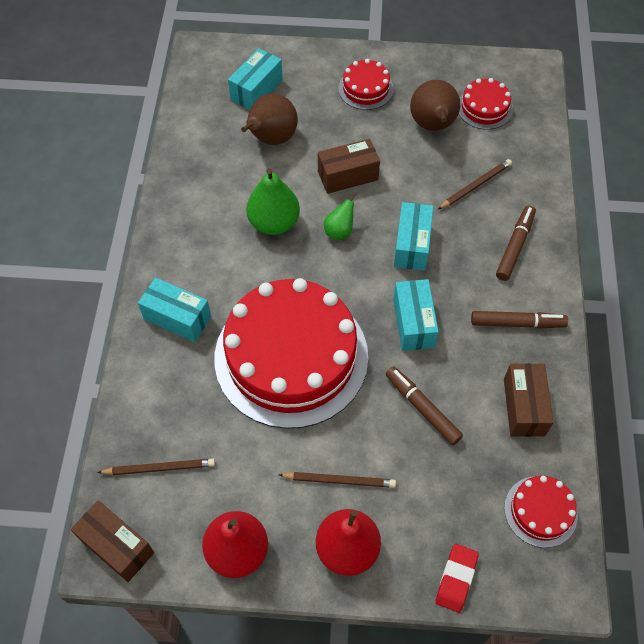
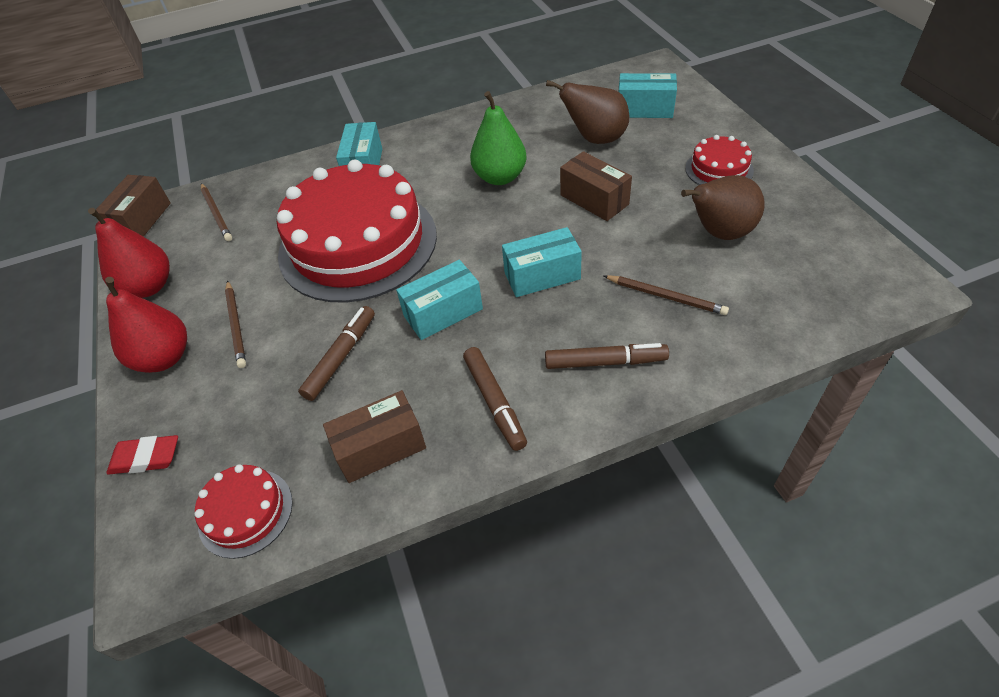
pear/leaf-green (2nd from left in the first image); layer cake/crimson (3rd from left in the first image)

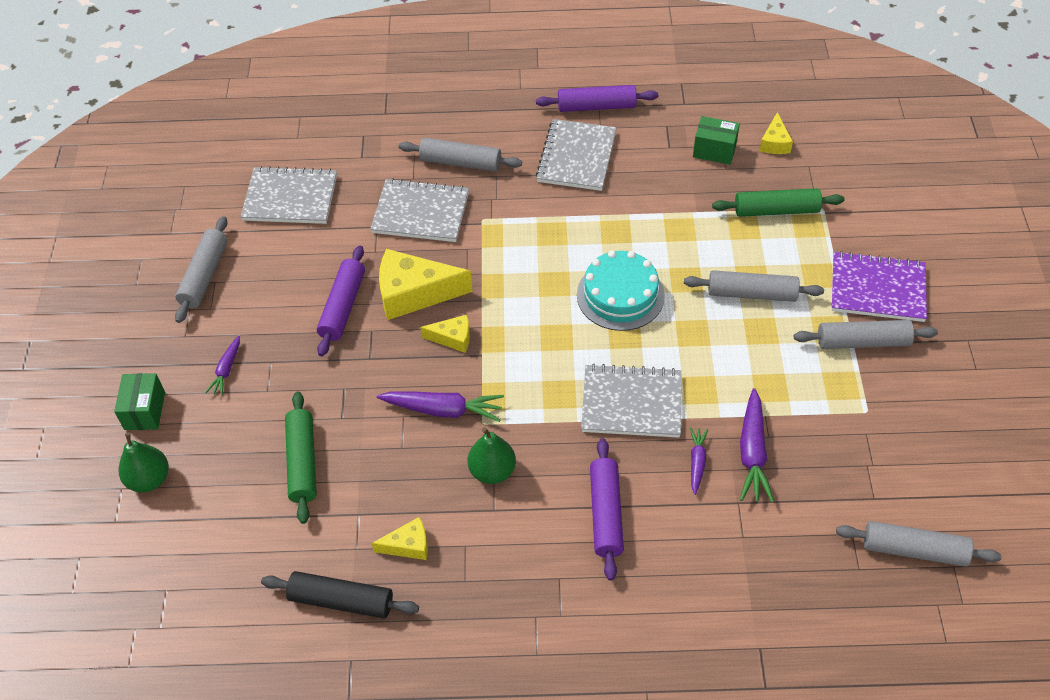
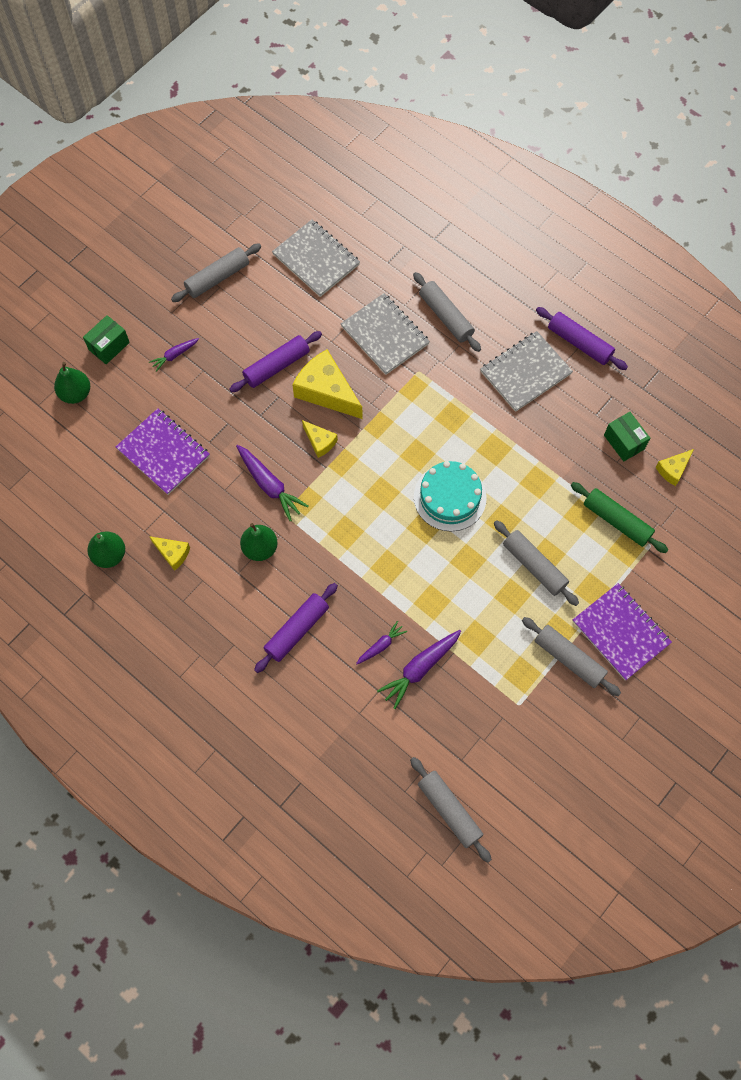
exercise book/ash-grey (4th from left in the first image); pear/leaf-green (2nd from left); exercise book/purple (1st from left)

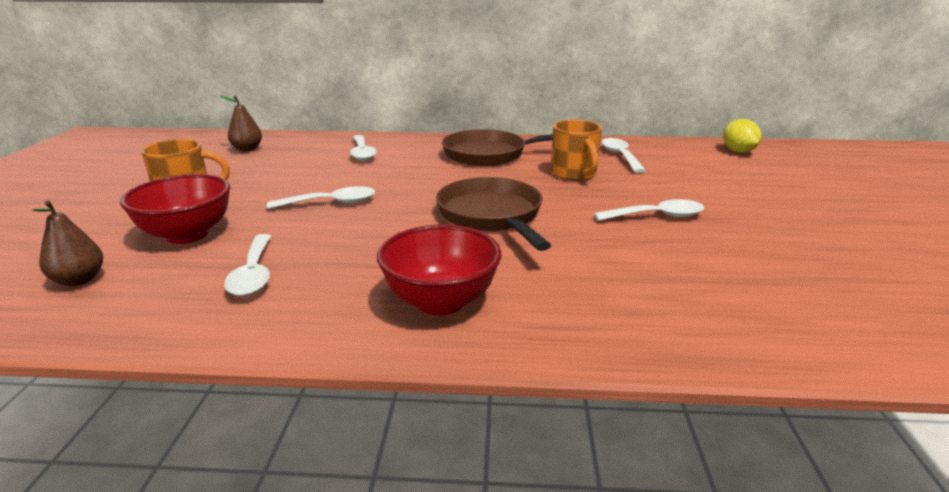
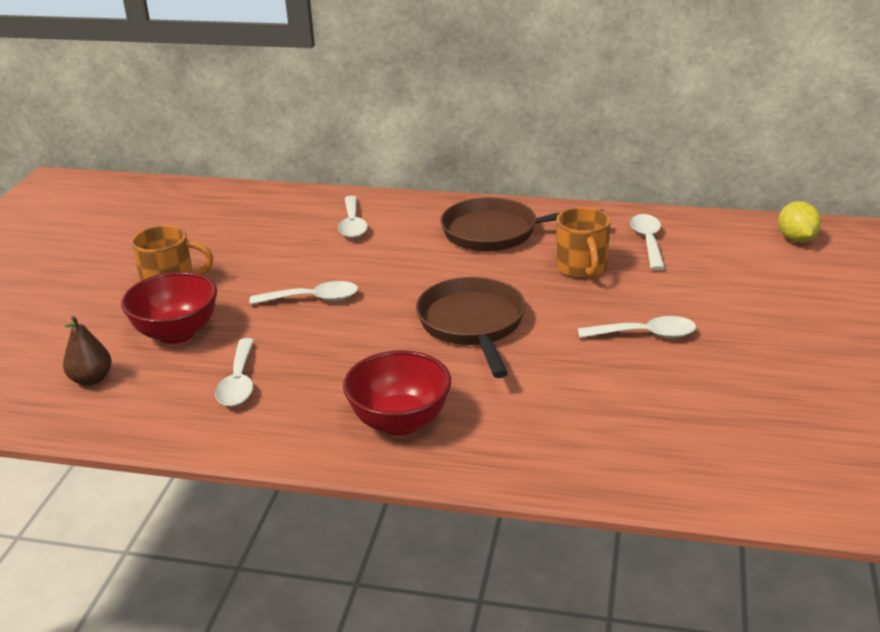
pear/brown (2nd from left in the first image)

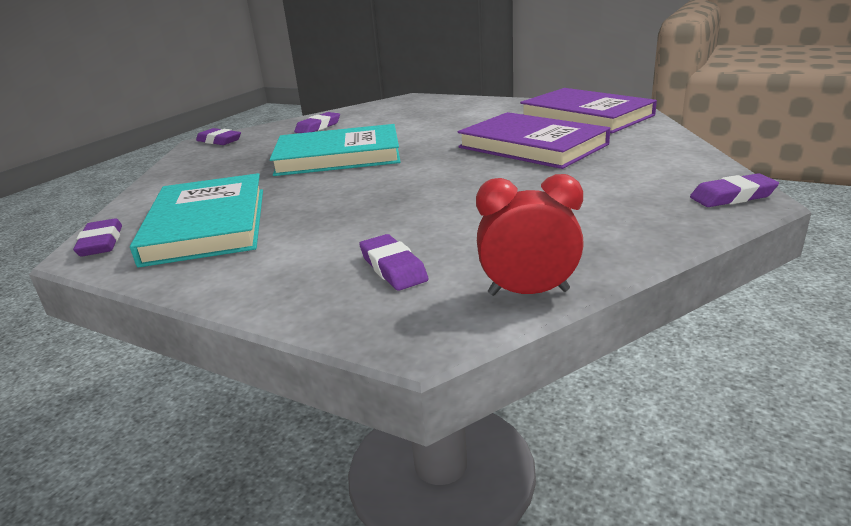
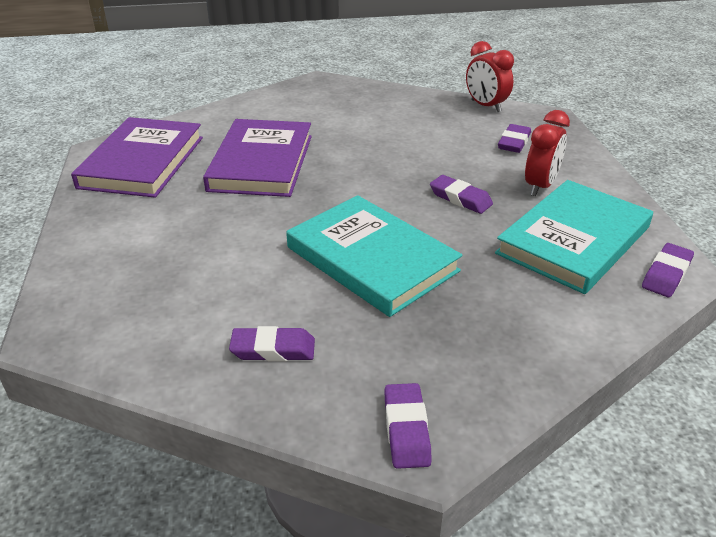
clock/crimson (2nd from left); eraser/purple (3rd from left)

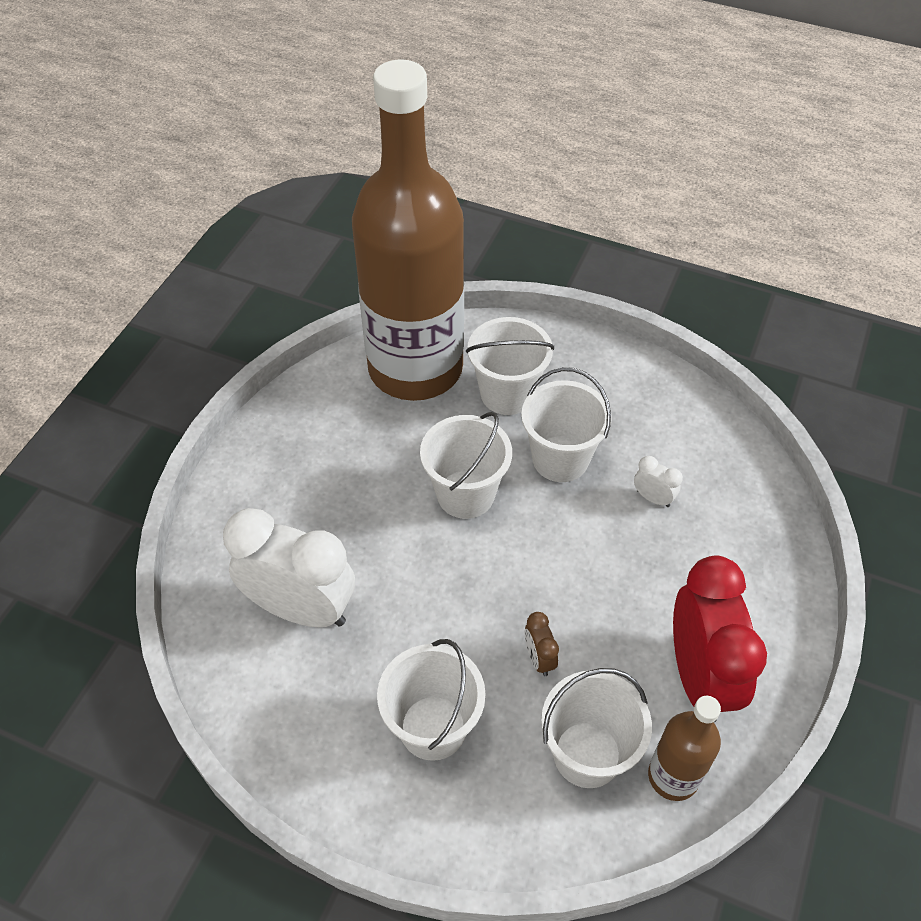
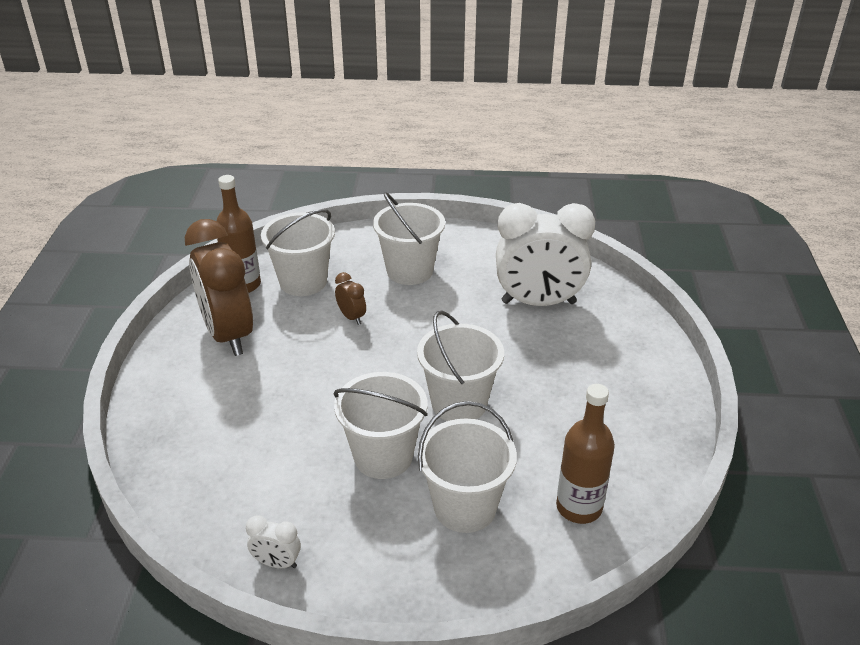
clock/pure white (1st from left); clock/brown (1st from left); drink bottle/brown (2nd from left)

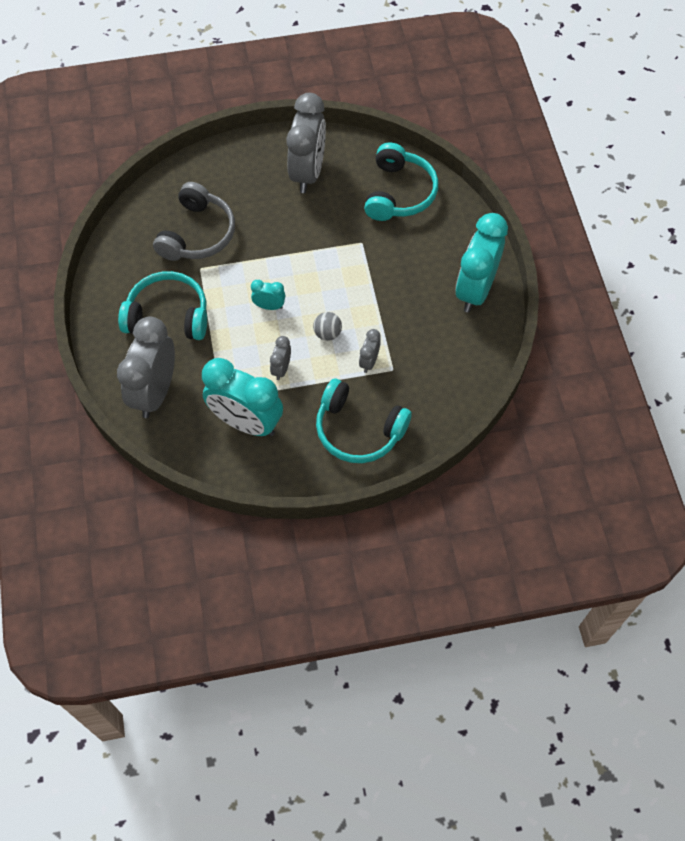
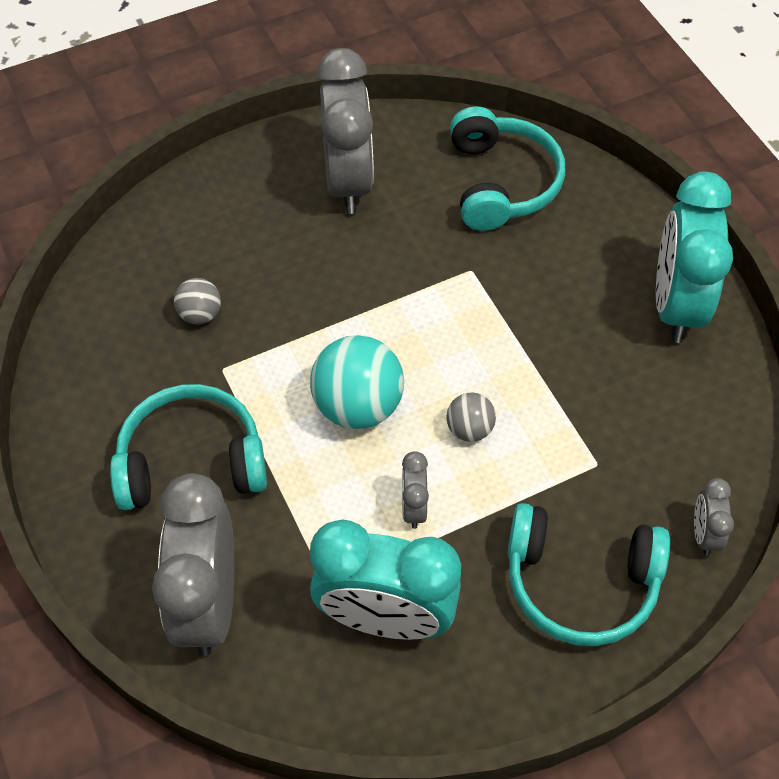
clock/ash-grey (4th from left); play ball/ash-grey (1st from left); play ball/teal

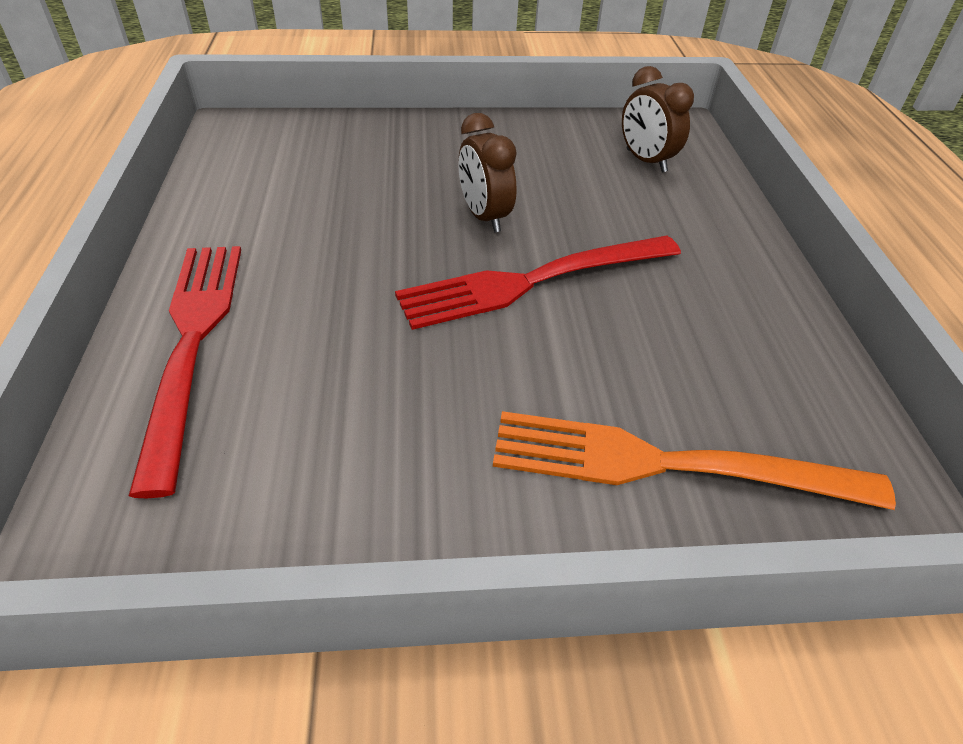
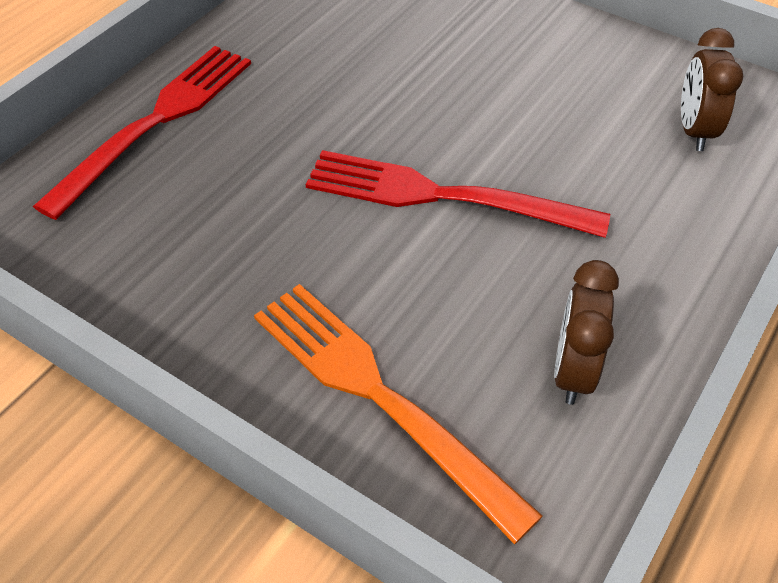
clock/brown (1st from left)

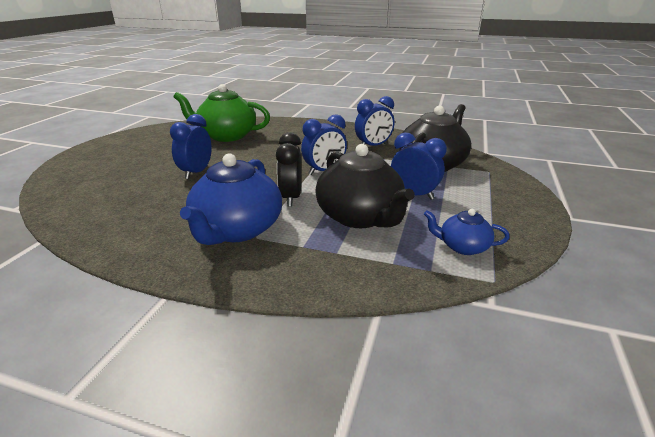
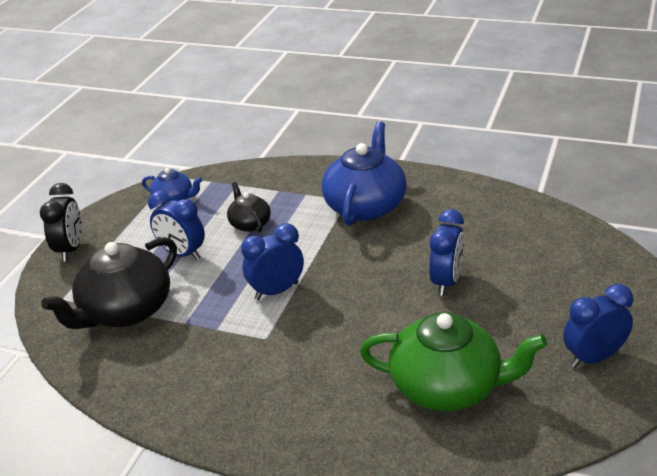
clock/black; clock/royal blue (4th from left); tea pot/black (2nd from left)

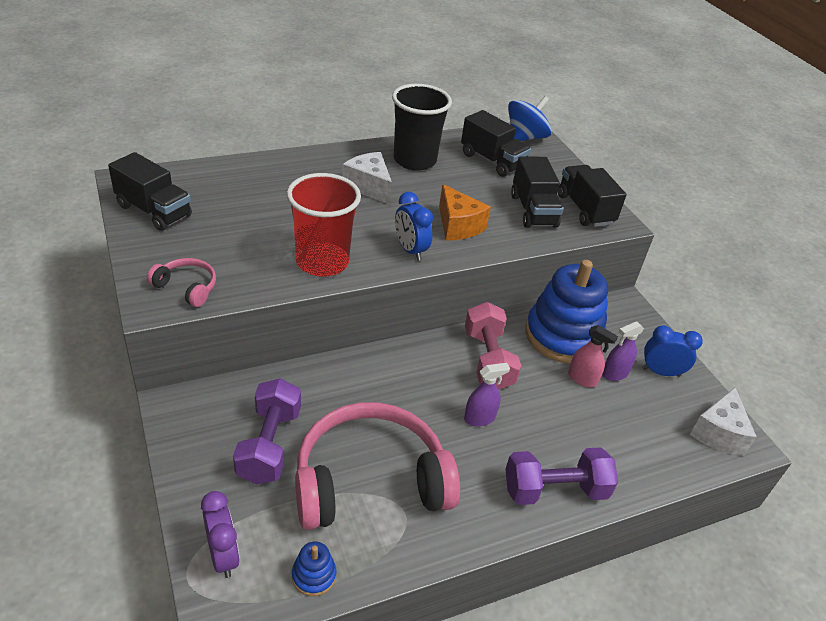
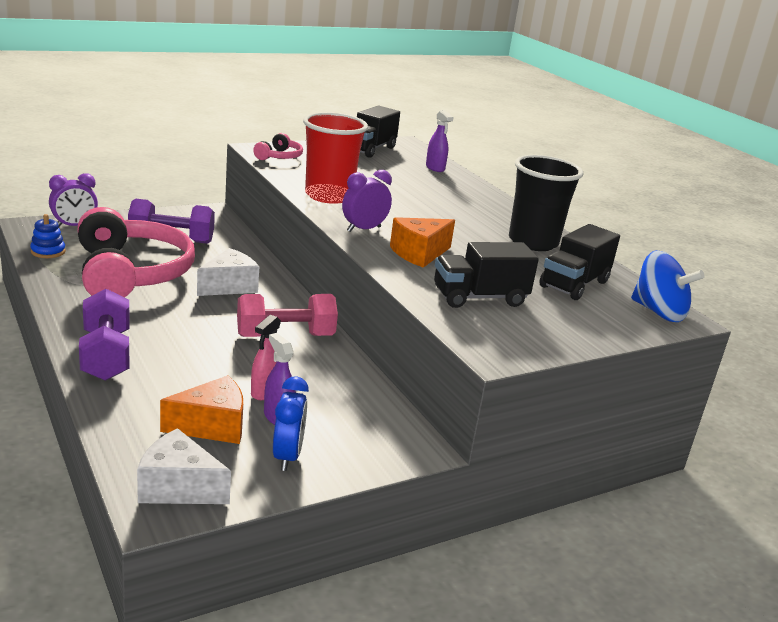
ring stacker/royal blue (2nd from left in the first image); truck/black (4th from left in the first image); cheese/bright orange (1st from left); cheese/pure white (2nd from left); spray bottle/purple (2nd from left); clock/purple (2nd from left)

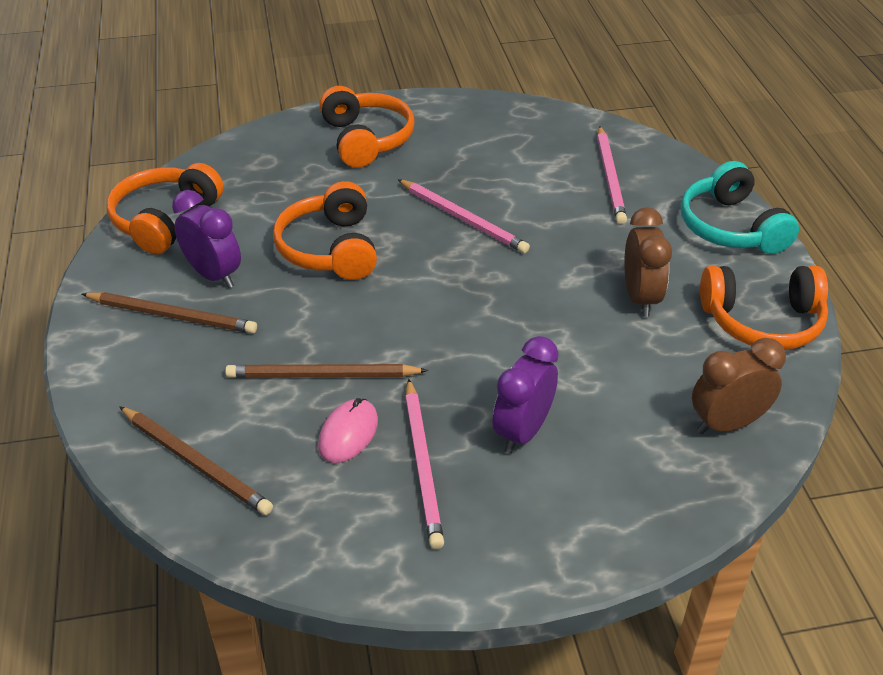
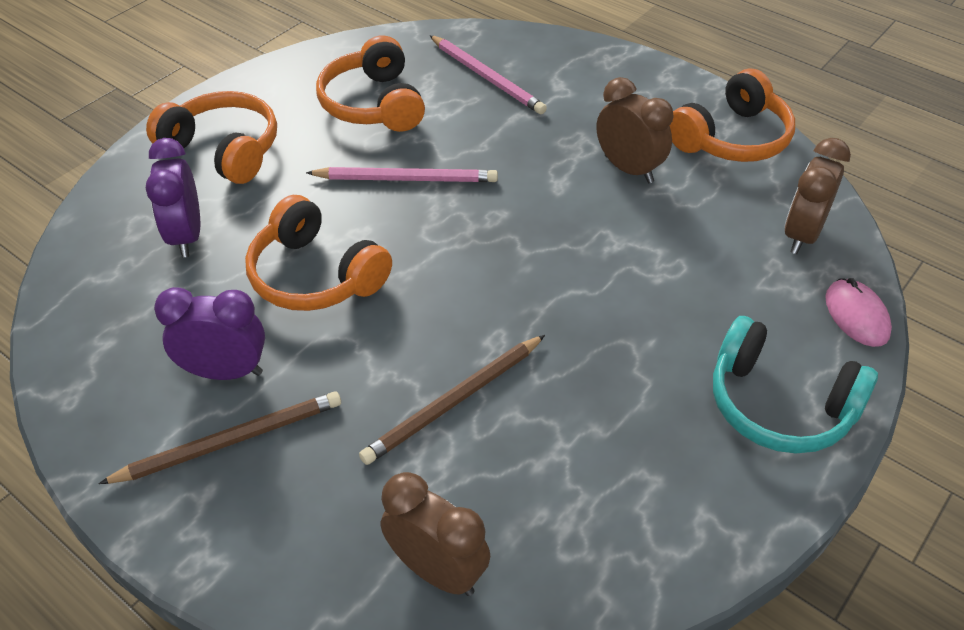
pencil/rosy (1st from left in the first image); headset/bright orange (3rd from left); mouse/rosy; clock/purple (1st from left); headset/teal; clock/brown (1st from left)

